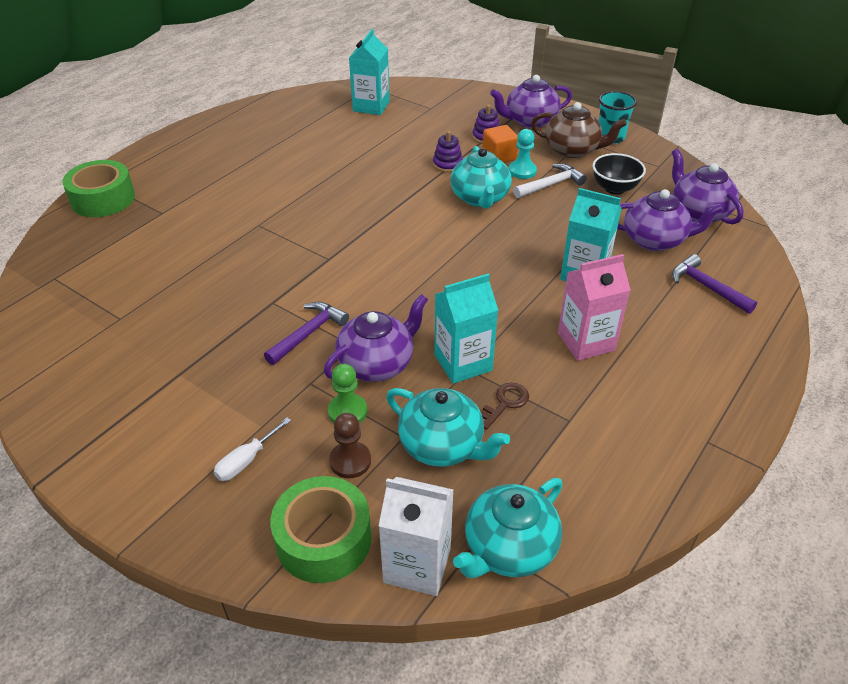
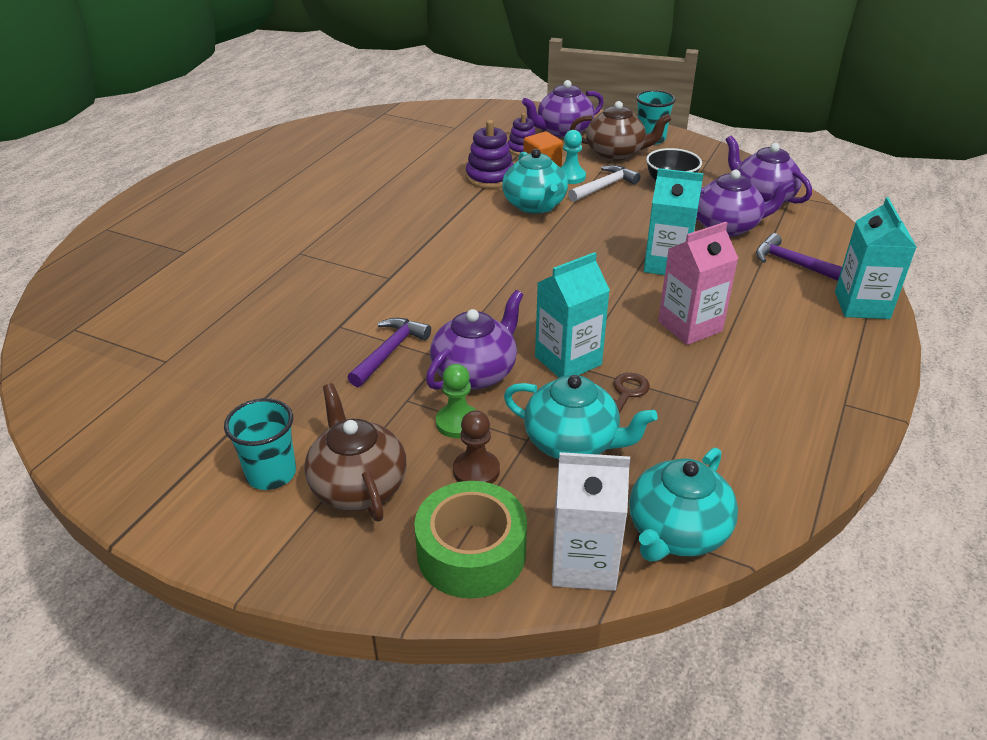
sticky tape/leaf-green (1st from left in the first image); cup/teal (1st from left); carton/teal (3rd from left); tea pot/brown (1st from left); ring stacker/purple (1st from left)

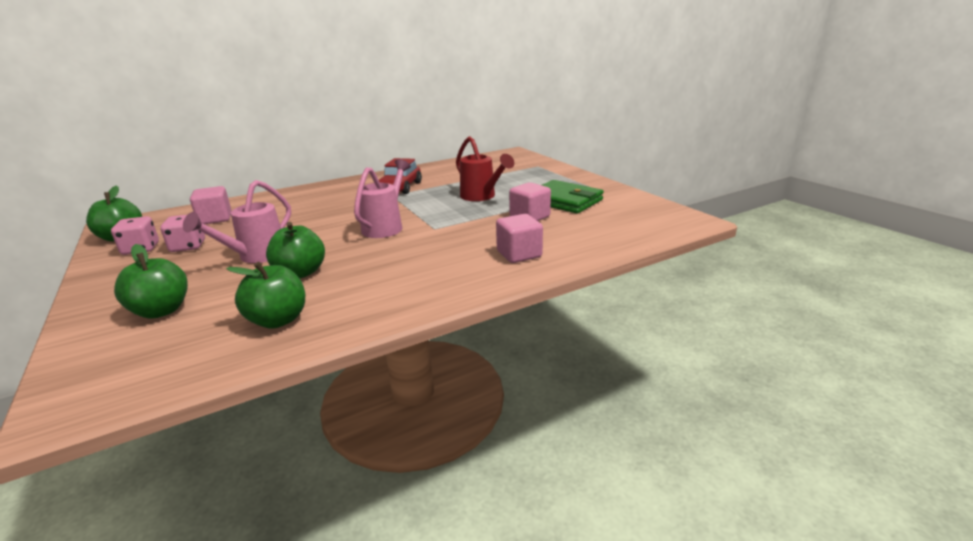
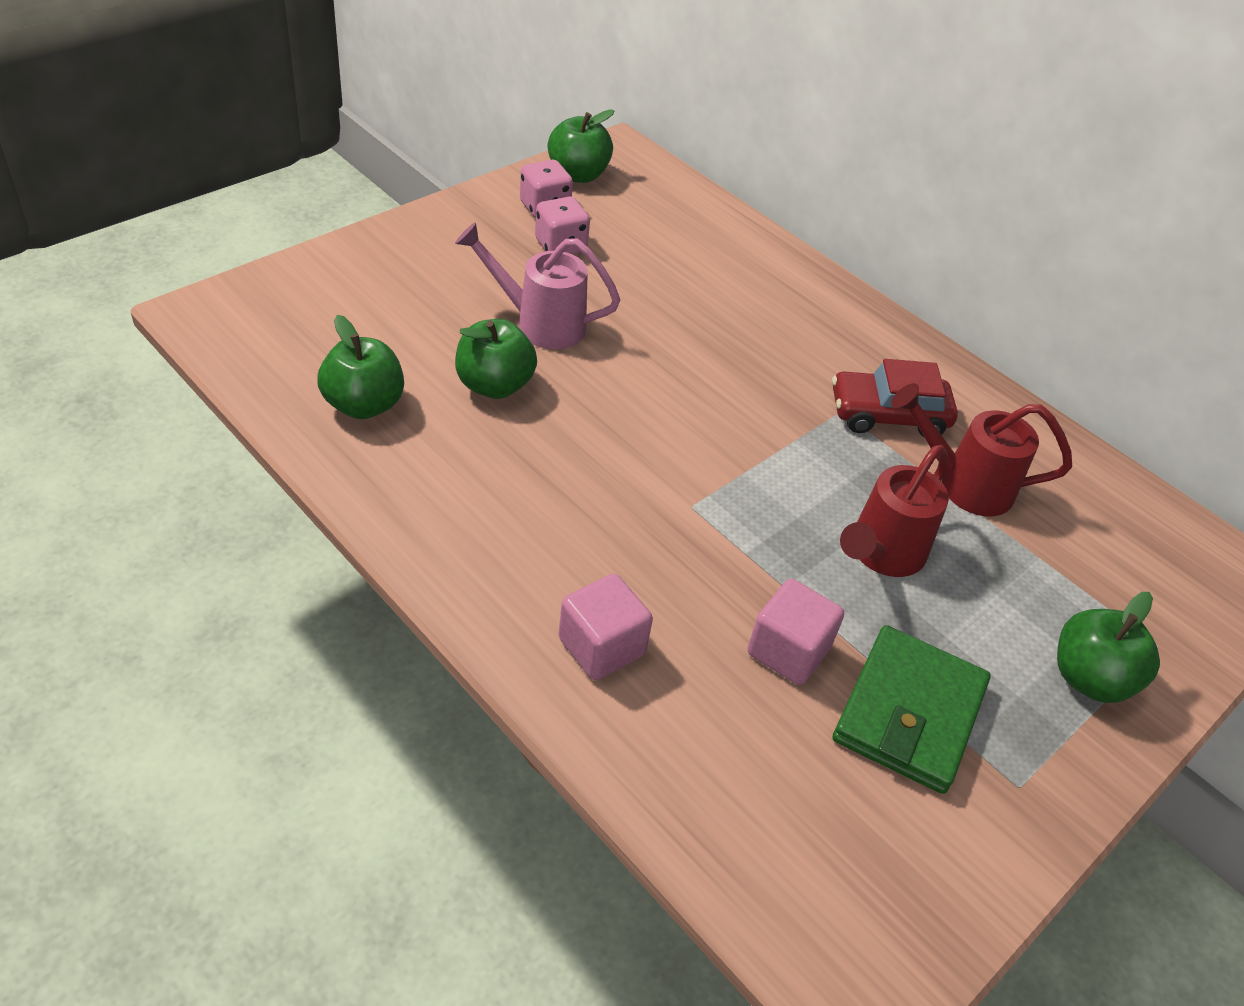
block/rosy (1st from left in the first image); watering pot/rosy (2nd from left in the first image); watering pot/crimson (2nd from left); apple/leaf-green (4th from left)

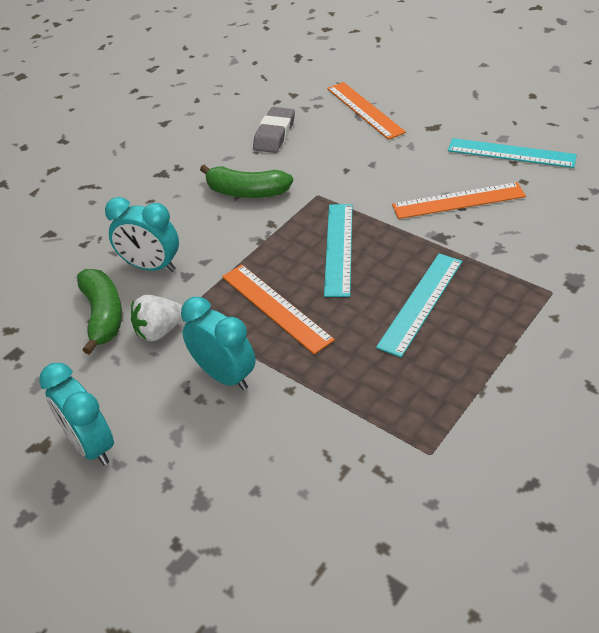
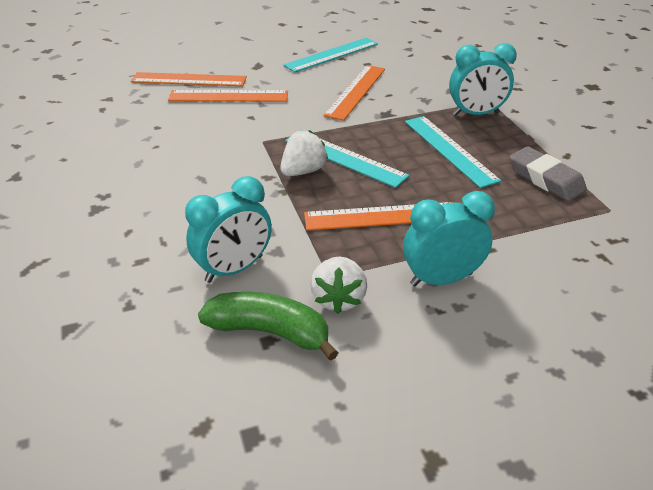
banana/leaf-green (2nd from left in the first image); ruler/bright orange (2nd from left); strawberry/pure white (1st from left); clock/teal (3rd from left); eraser/ash-grey

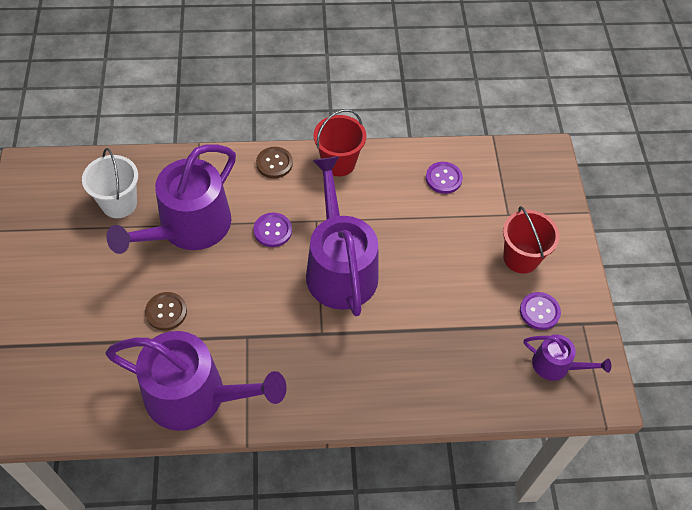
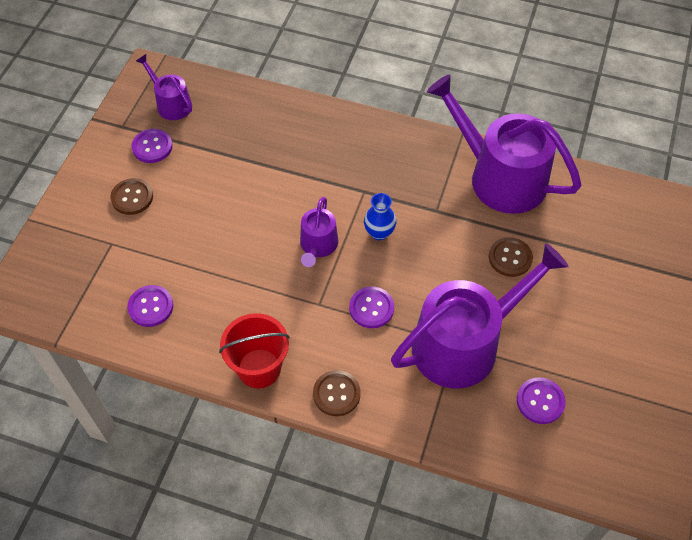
flower vase/royal blue; shirt button/purple (4th from left); shirt button/brown (1st from left); watering pot/purple (2nd from left)

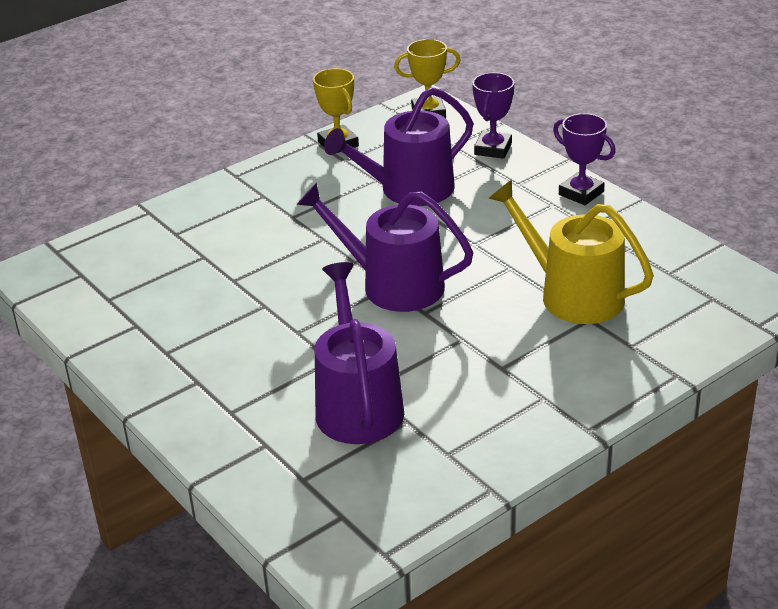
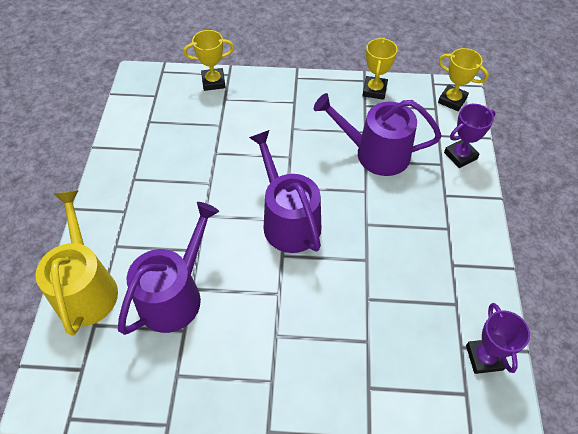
prize cup/yellow (1st from left); watering pot/yellow; prize cup/purple (2nd from left)

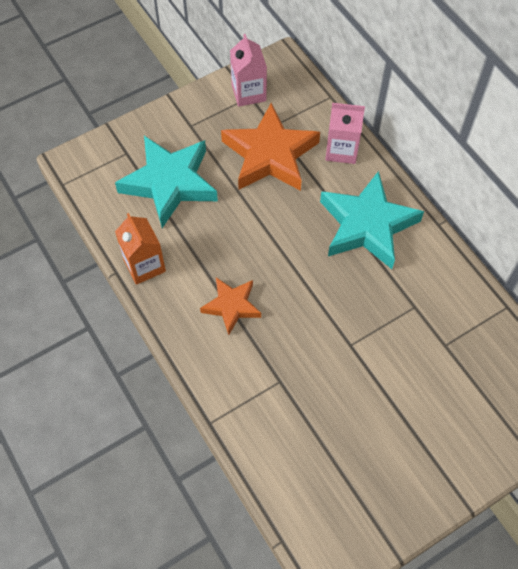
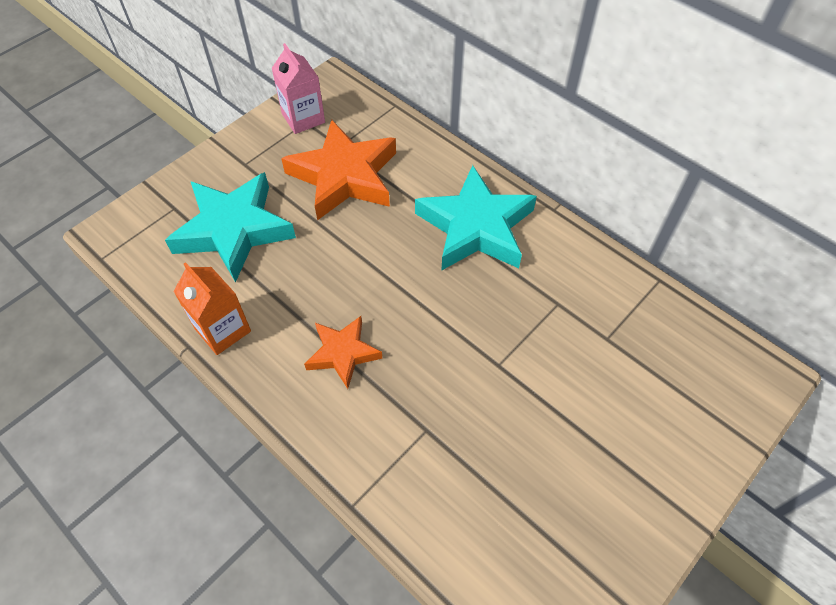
carton/rosy (2nd from left in the first image)

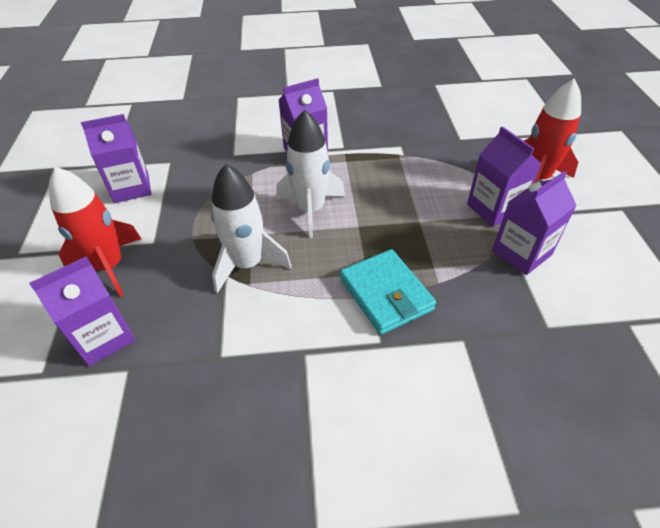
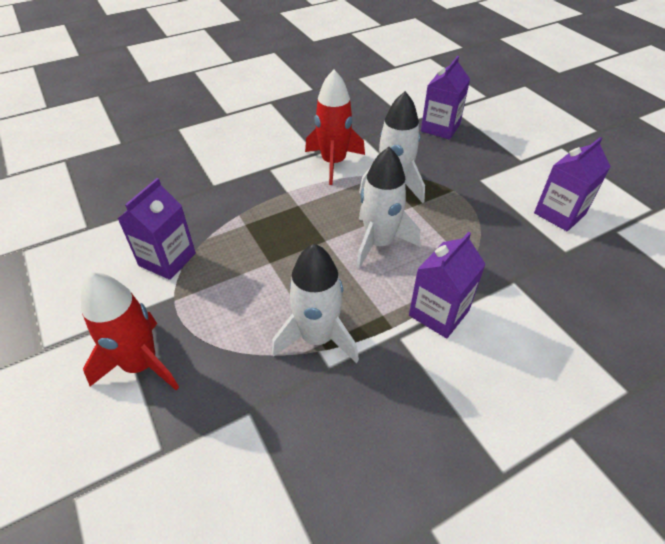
wallet/teal; carton/purple (4th from left in the first image); toy rocket/pure white (1st from left); toy rocket/crimson (2nd from left)

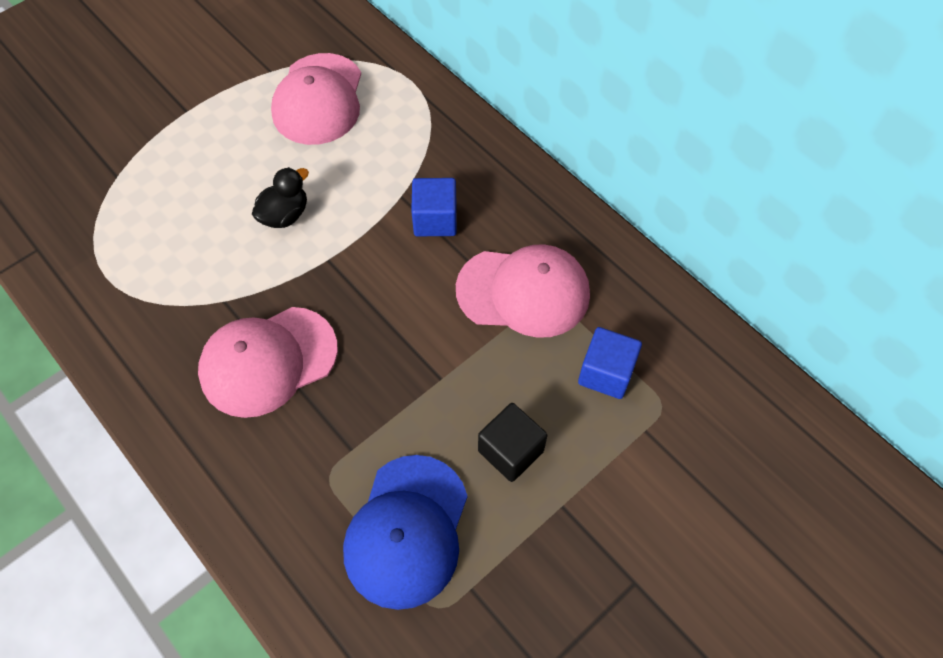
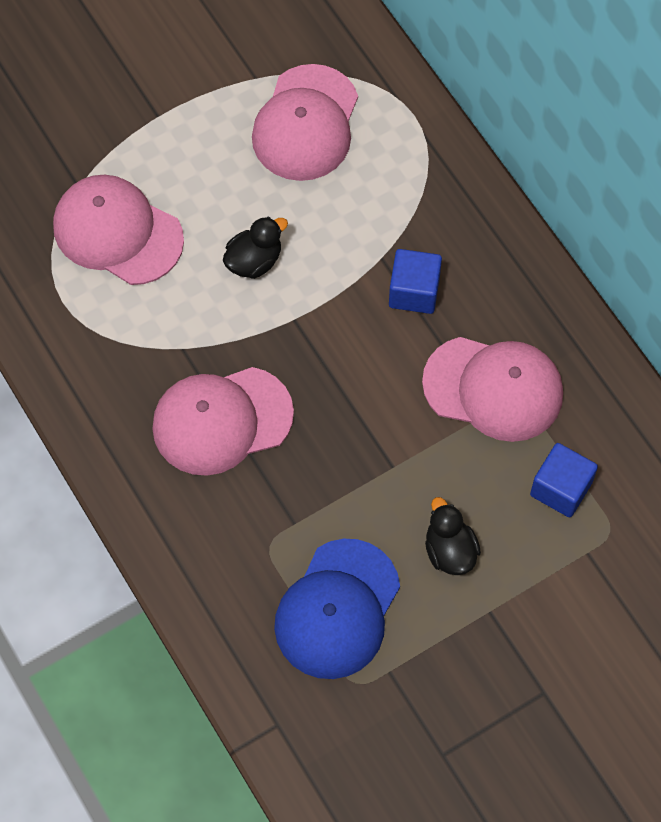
peaked cap/rosy (1st from left); rubber duck/black (2nd from left)

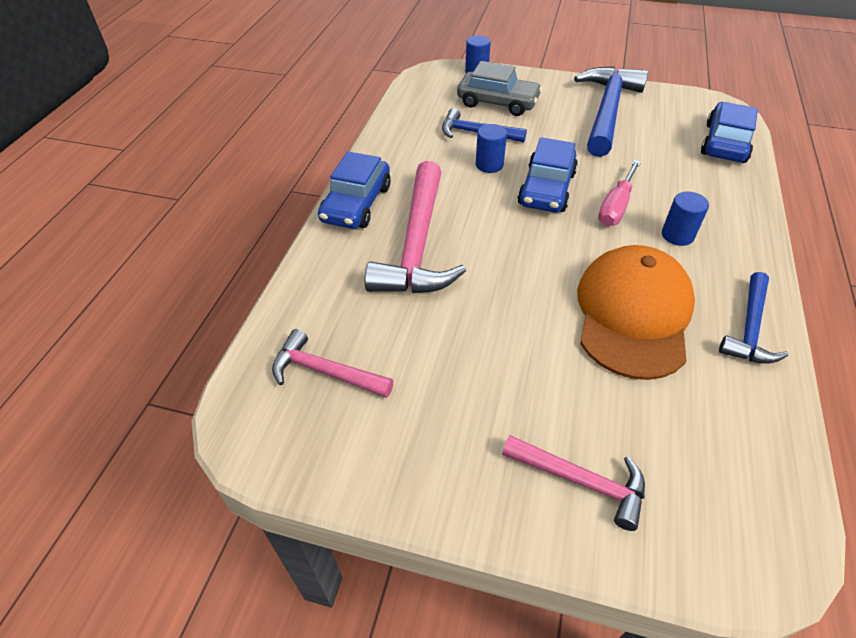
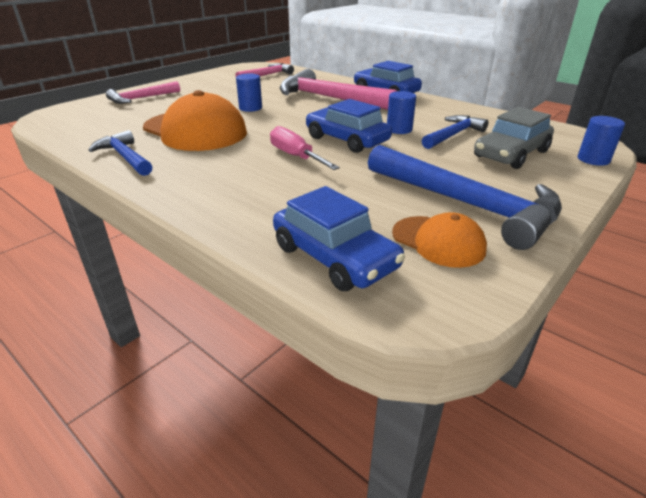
peaked cap/bright orange (2nd from left); cylinder shape/royal blue (1st from left)

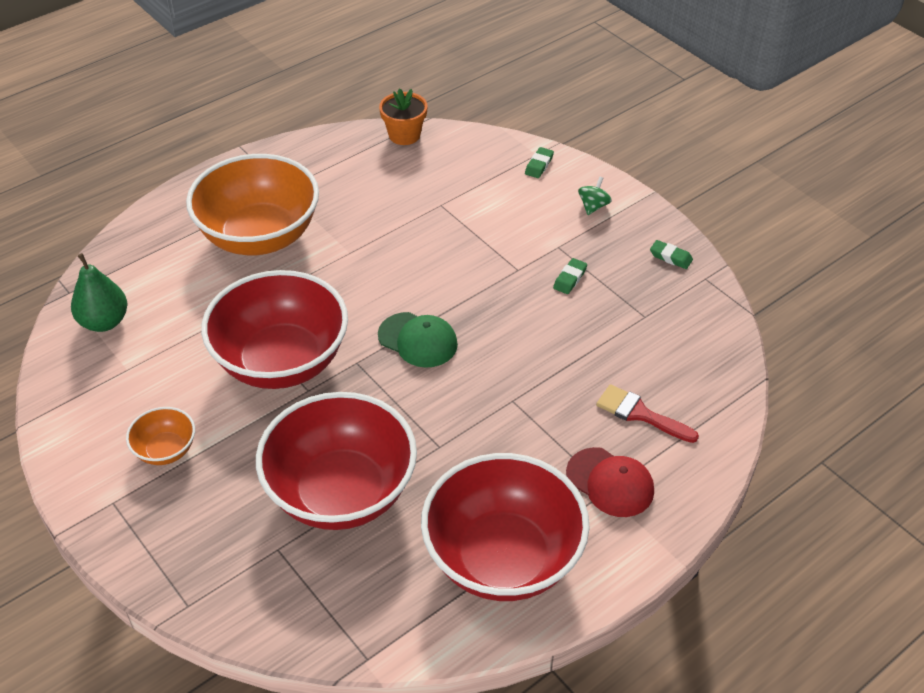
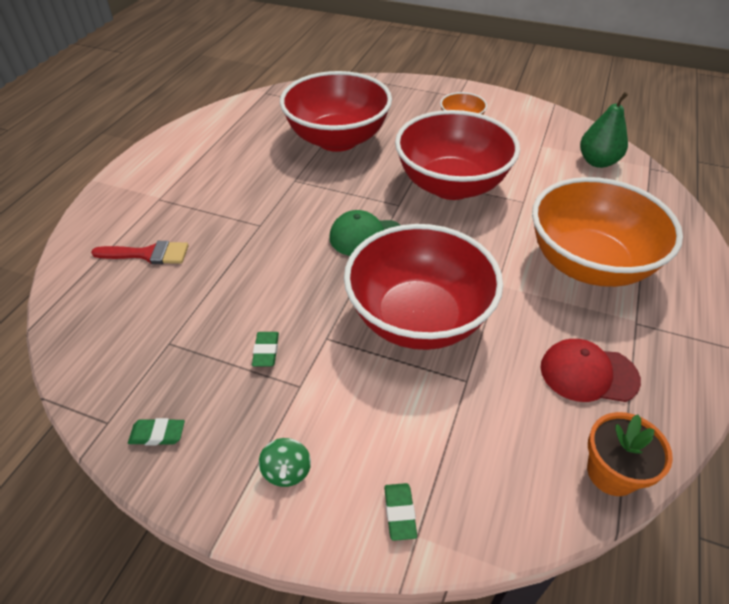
deep dish/crimson (2nd from left); peaked cap/crimson

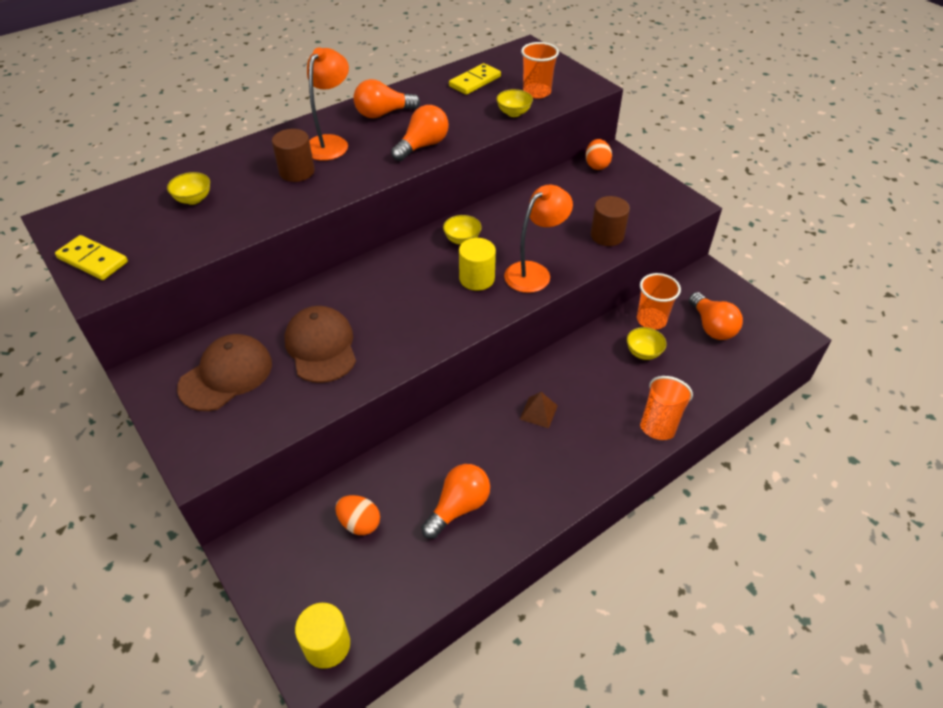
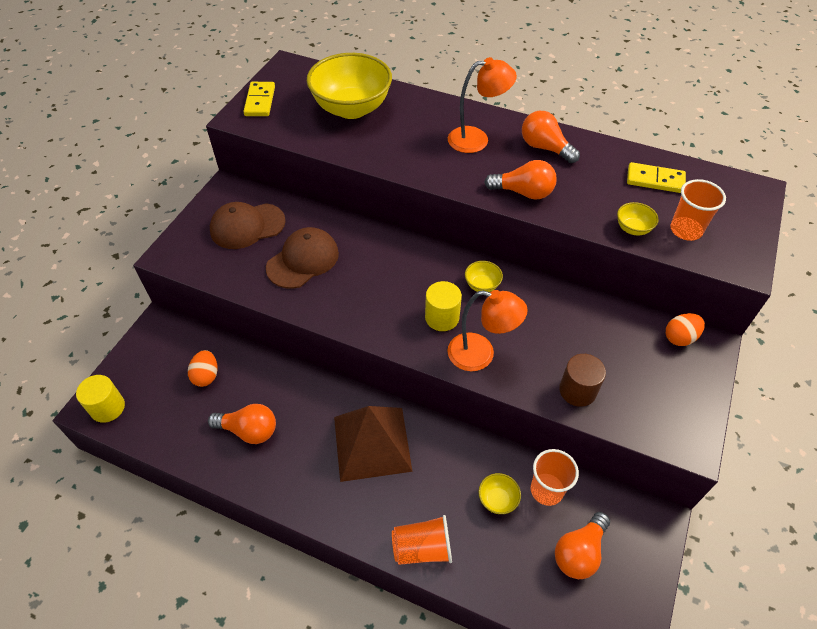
cylinder shape/brown (1st from left in the first image); peaked cap/brown (1st from left); deep dish/yellow (1st from left); pyramid/brown

